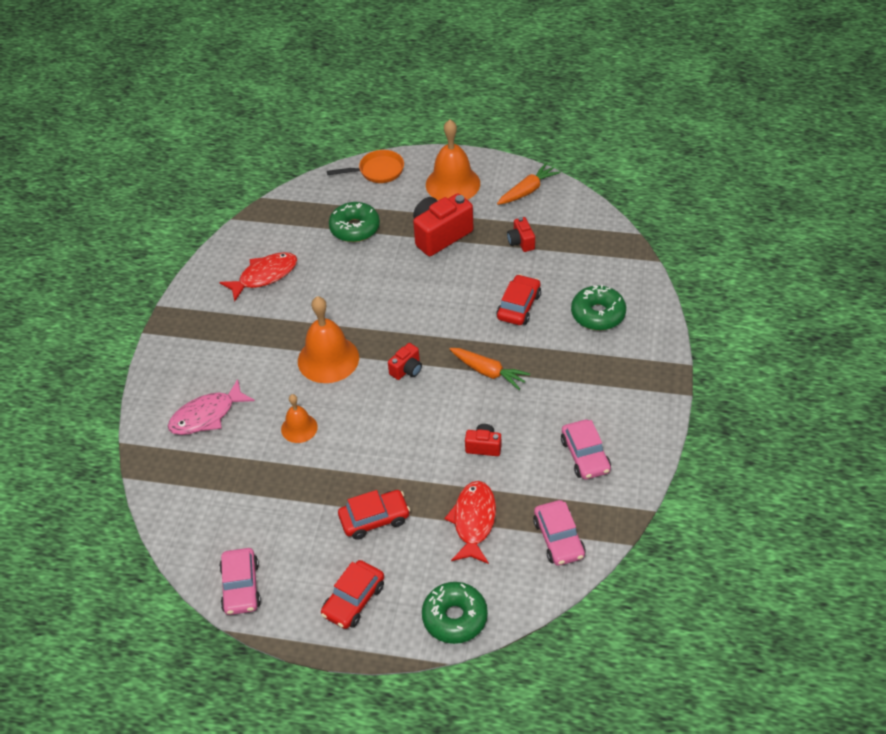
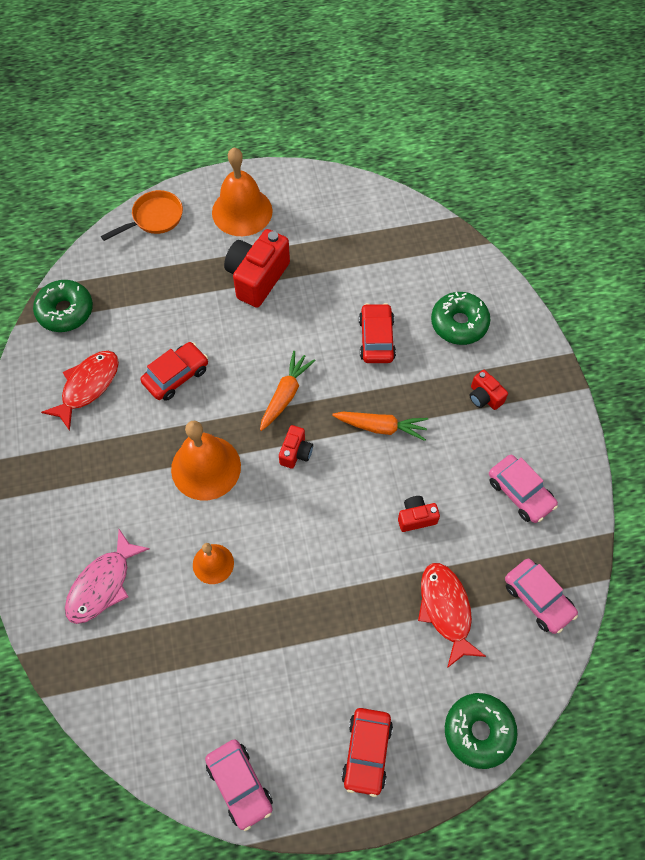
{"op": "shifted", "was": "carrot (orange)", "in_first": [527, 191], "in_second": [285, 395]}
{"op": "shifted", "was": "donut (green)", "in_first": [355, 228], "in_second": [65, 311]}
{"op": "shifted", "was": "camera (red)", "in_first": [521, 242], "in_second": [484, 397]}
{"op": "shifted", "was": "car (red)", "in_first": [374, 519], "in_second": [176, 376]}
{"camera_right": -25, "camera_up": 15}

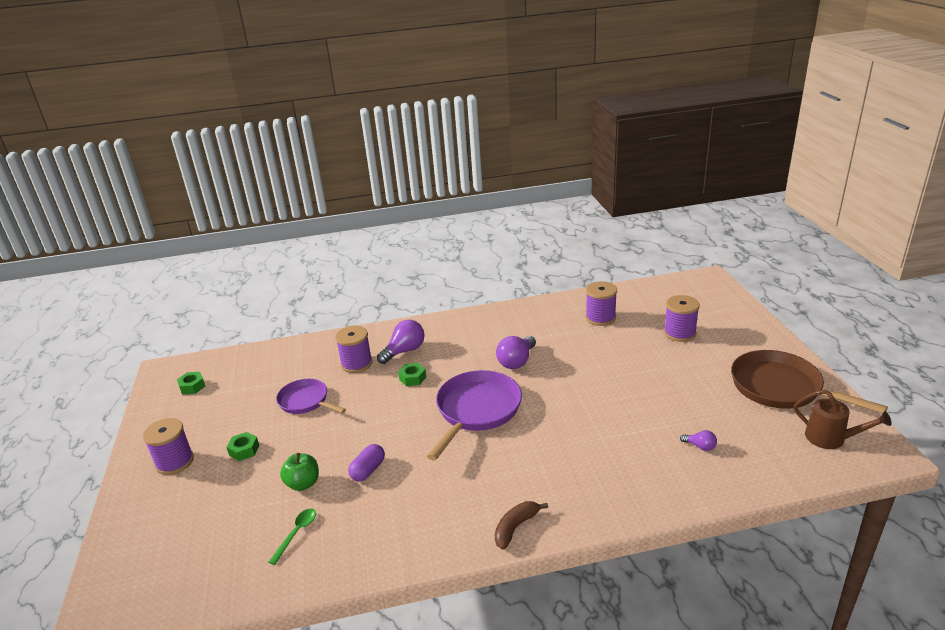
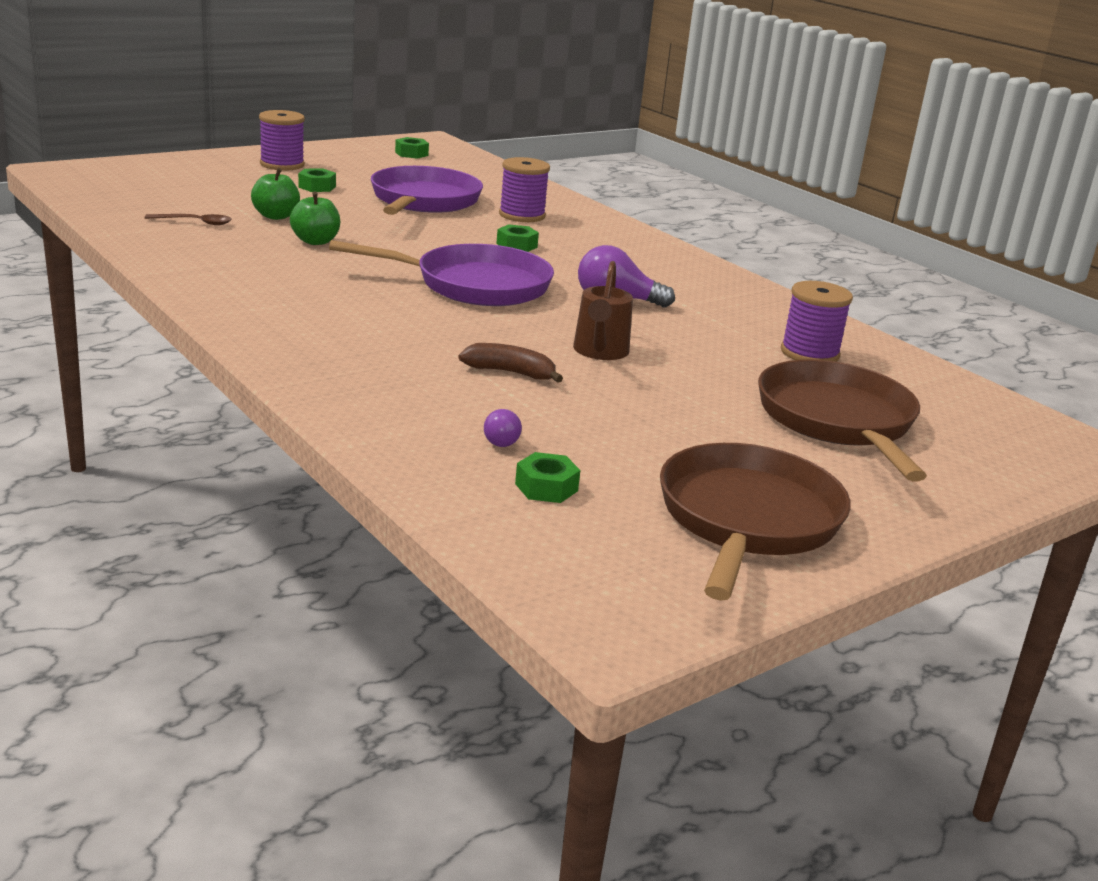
{"op": "swapped", "was": "spool (purple)", "now": "pan (brown)", "in_first": [679, 333], "in_second": [837, 421]}
{"op": "gone", "was": "light bulb (purple)", "in_first": [404, 351]}
{"op": "scaled", "was": "pan (purple)", "in_first": [306, 401], "in_second": [423, 201], "ratio": 1.63}
{"op": "shifted", "was": "watering can (brown)", "in_first": [831, 438], "in_second": [600, 352]}
{"op": "swapped", "was": "capsule (purple)", "now": "apple (green)", "in_first": [368, 470], "in_second": [315, 241]}
{"op": "shifted", "was": "banana (brown)", "in_first": [515, 527], "in_second": [510, 372]}
{"op": "repainted", "was": "spoon (green)", "now": "spoon (brown)", "in_first": [296, 533], "in_second": [195, 222]}
{"op": "new", "now": "nut (green)", "in_second": [546, 487]}
{"camera_right": 60, "camera_up": -5}

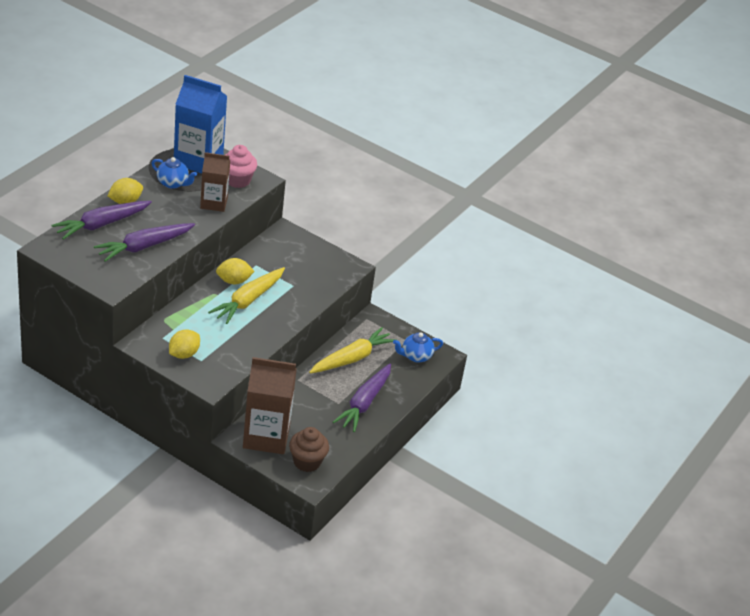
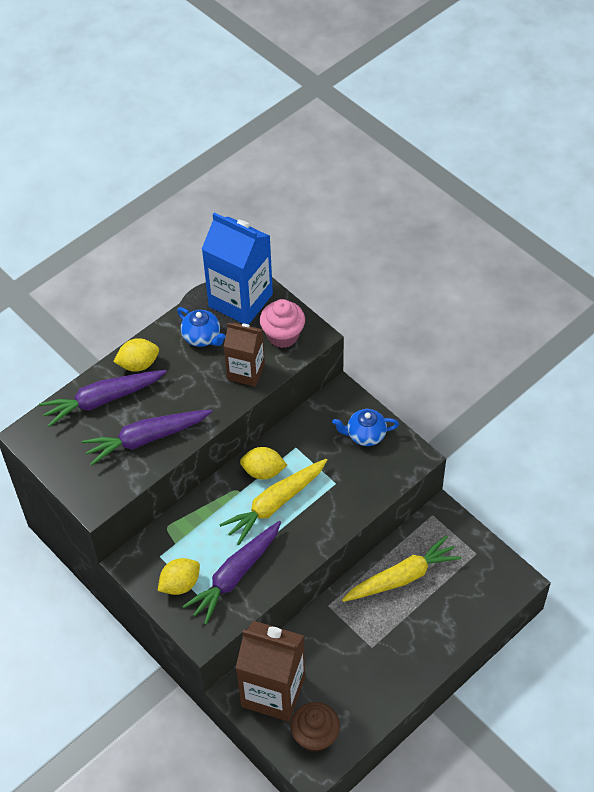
{"op": "shifted", "was": "teapot (blue)", "in_first": [415, 356], "in_second": [365, 435]}
{"op": "shifted", "was": "carrot (purple)", "in_first": [364, 403], "in_second": [235, 575]}
{"camera_right": 20, "camera_up": 15}

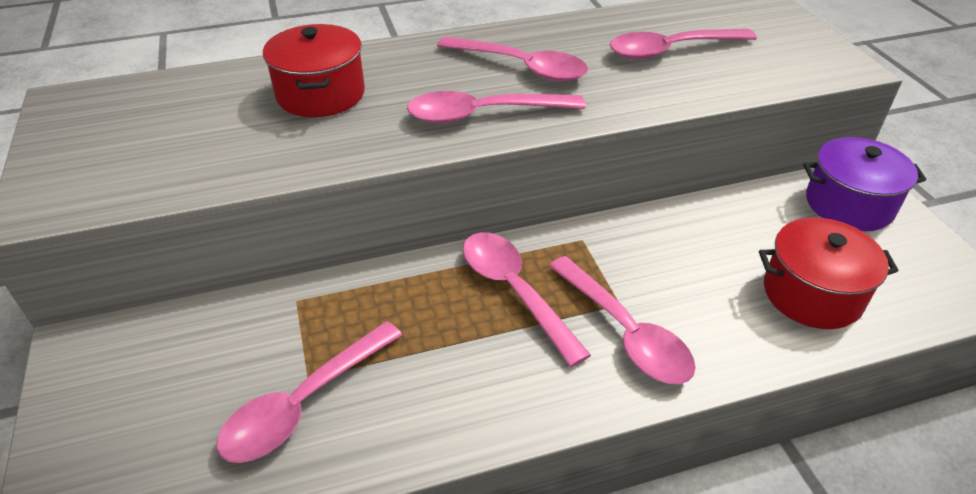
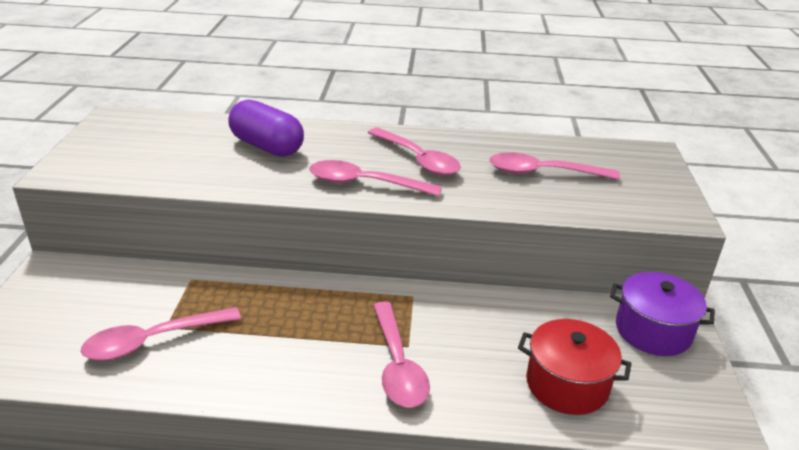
{"op": "swapped", "was": "pot (red)", "now": "capsule (purple)", "in_first": [321, 94], "in_second": [267, 146]}
{"op": "gone", "was": "spoon (pink)", "in_first": [514, 291]}
{"camera_right": 20, "camera_up": -10}

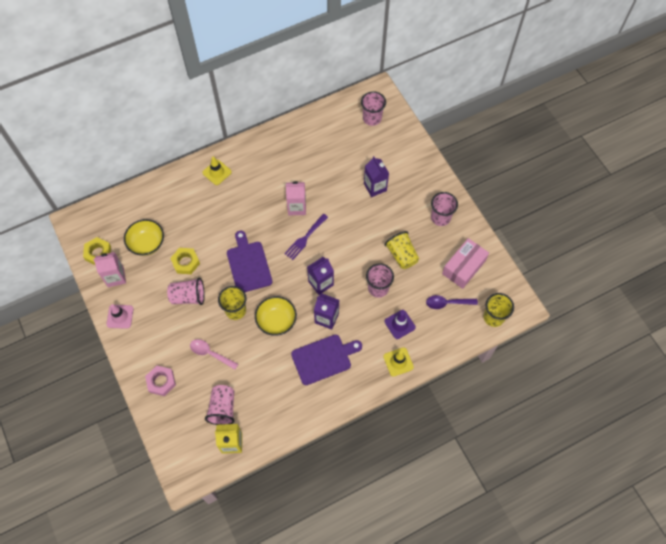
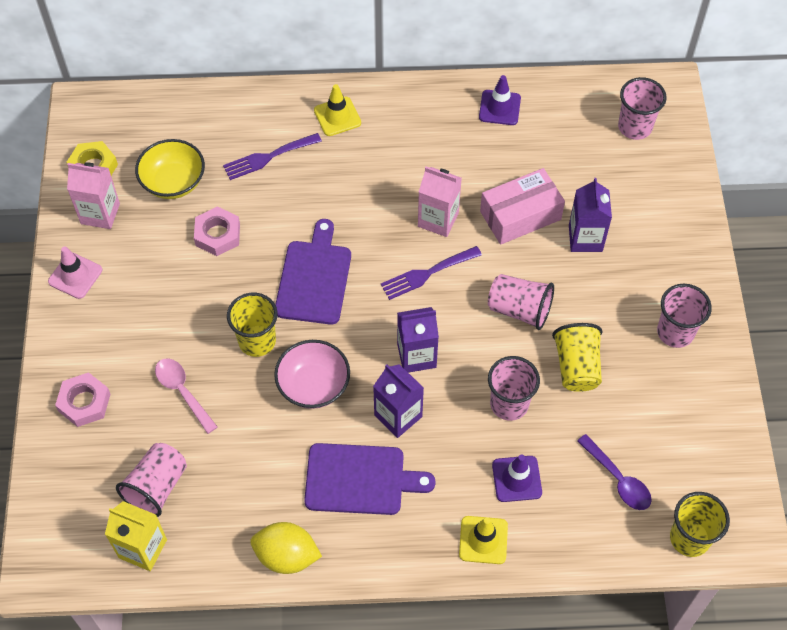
{"op": "shifted", "was": "box (pink)", "in_first": [463, 267], "in_second": [520, 215]}
{"op": "repainted", "was": "nut (yellow)", "now": "nut (pink)", "in_first": [185, 262], "in_second": [217, 235]}
{"op": "shifted", "was": "cup (pink)", "in_first": [188, 296], "in_second": [519, 310]}
{"op": "rotated", "was": "spoon (purple)", "in_first": [447, 303], "in_second": [618, 479], "clockwise": -150}
{"op": "repainted", "was": "bowl (yellow)", "now": "bowl (pink)", "in_first": [276, 321], "in_second": [313, 385]}
{"op": "new", "now": "traffic cone (purple)", "in_second": [499, 108]}
{"op": "new", "now": "fork (purple)", "in_second": [268, 157]}
{"op": "new", "now": "lemon (yellow)", "in_second": [287, 556]}
{"camera_right": 25, "camera_up": -5}

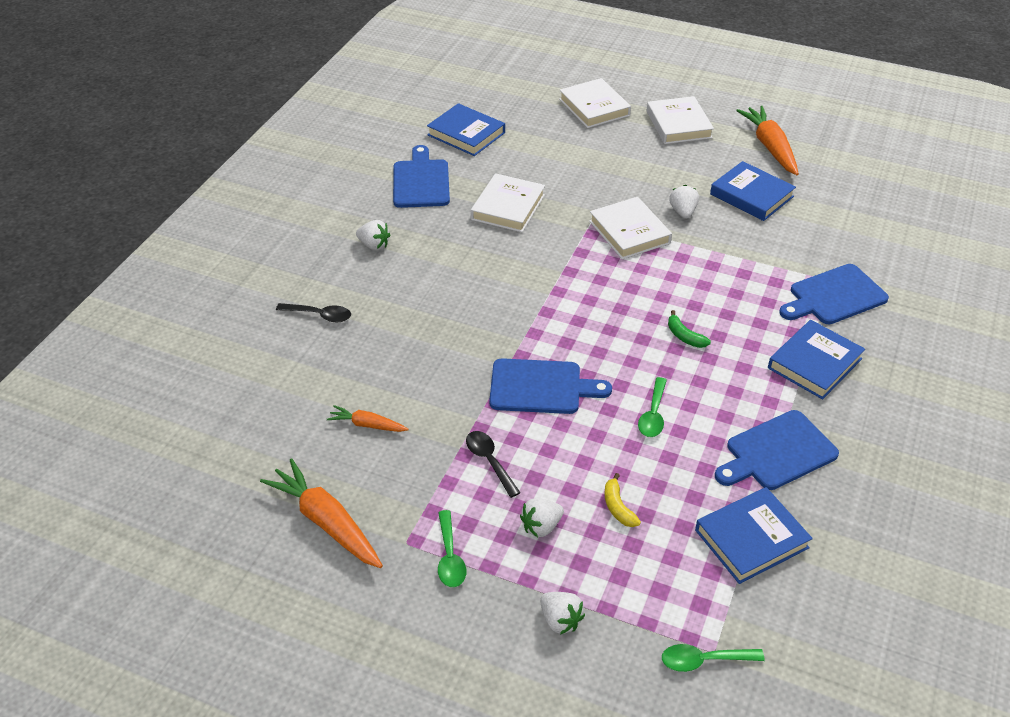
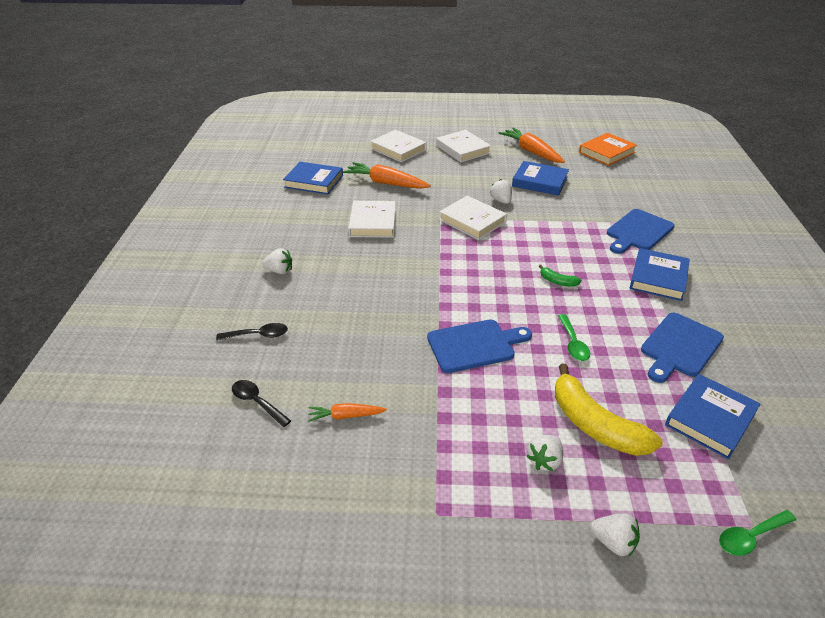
{"op": "gone", "was": "cutting board (blue)", "in_first": [421, 181]}
{"op": "shifted", "was": "spoon (black)", "in_first": [489, 461], "in_second": [257, 402]}
{"op": "shifted", "was": "carrot (orange)", "in_first": [326, 522], "in_second": [386, 183]}
{"op": "scaled", "was": "banana (yellow)", "in_first": [618, 507], "in_second": [595, 424], "ratio": 2.2}
{"op": "gone", "was": "spoon (green)", "in_first": [450, 557]}
{"op": "new", "now": "book (orange)", "in_second": [606, 152]}
{"camera_right": -20, "camera_up": -5}

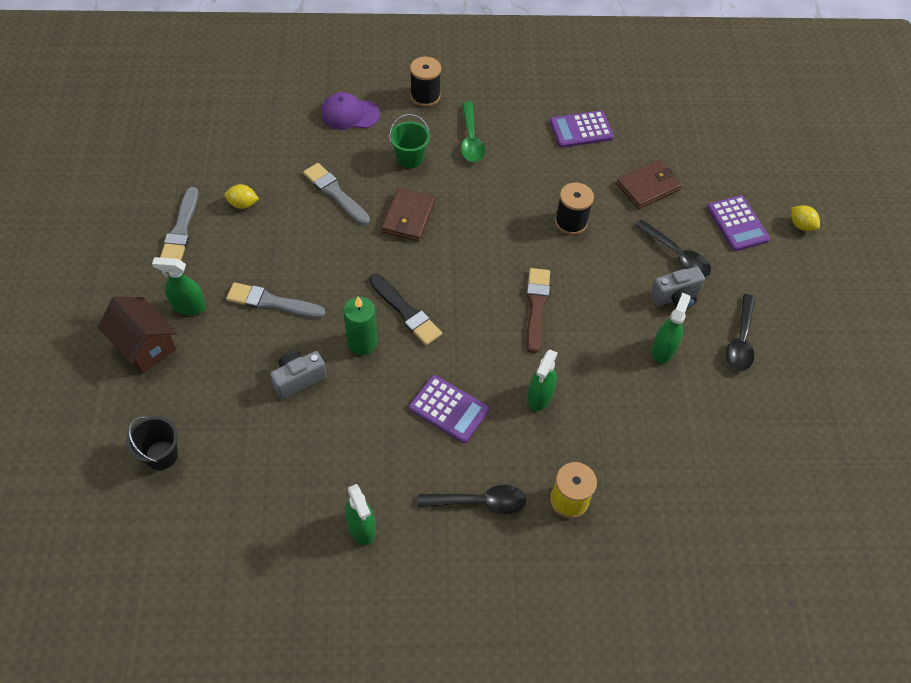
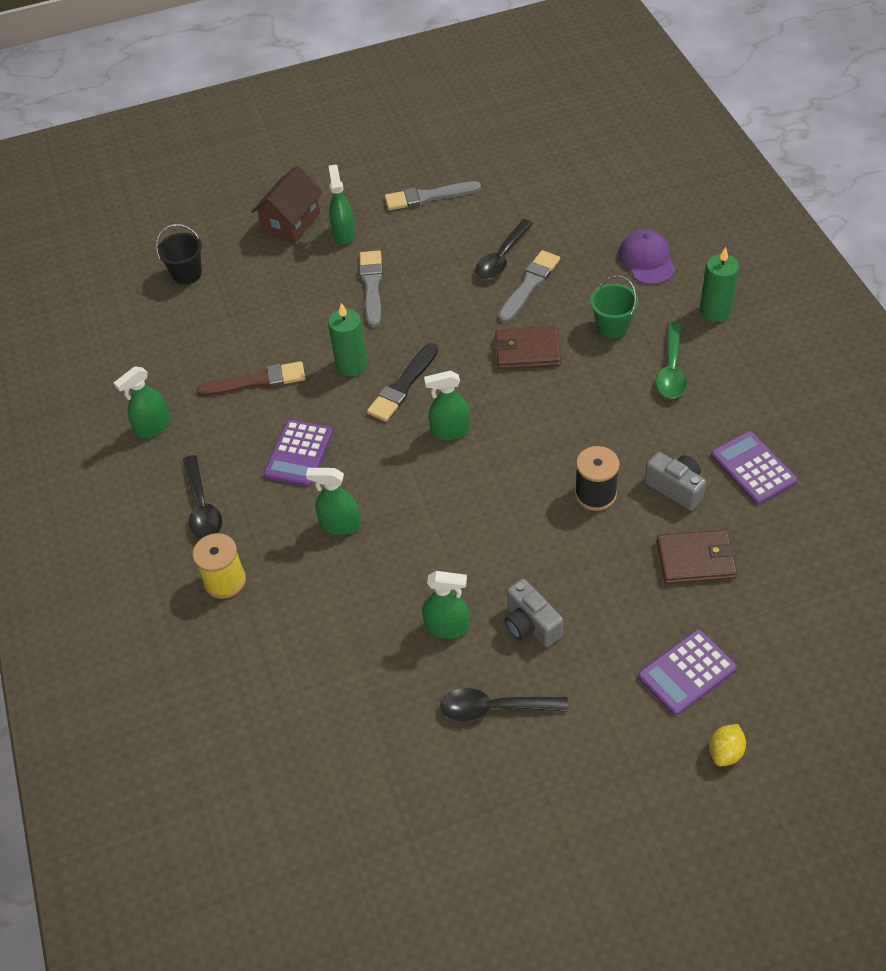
{"op": "swapped", "was": "spool (black)", "now": "candle (green)", "in_first": [425, 96], "in_second": [715, 311]}
{"op": "rotated", "was": "spoon (green)", "in_first": [471, 140], "in_second": [671, 370], "clockwise": -60}
{"op": "rotated", "was": "wallet (brown)", "in_first": [648, 187], "in_second": [696, 559], "clockwise": -45}
{"op": "gone", "was": "lemon (yellow)", "in_first": [243, 204]}
{"op": "shifted", "was": "spoon (black)", "in_first": [676, 255], "in_second": [501, 258]}
{"op": "shifted", "was": "brush (brown)", "in_first": [536, 306], "in_second": [257, 381]}
{"op": "shifted", "was": "camera (grey)", "in_first": [298, 379], "in_second": [676, 488]}
{"op": "new", "now": "spray bottle (green)", "in_second": [450, 431]}
{"camera_right": 80, "camera_up": -5}

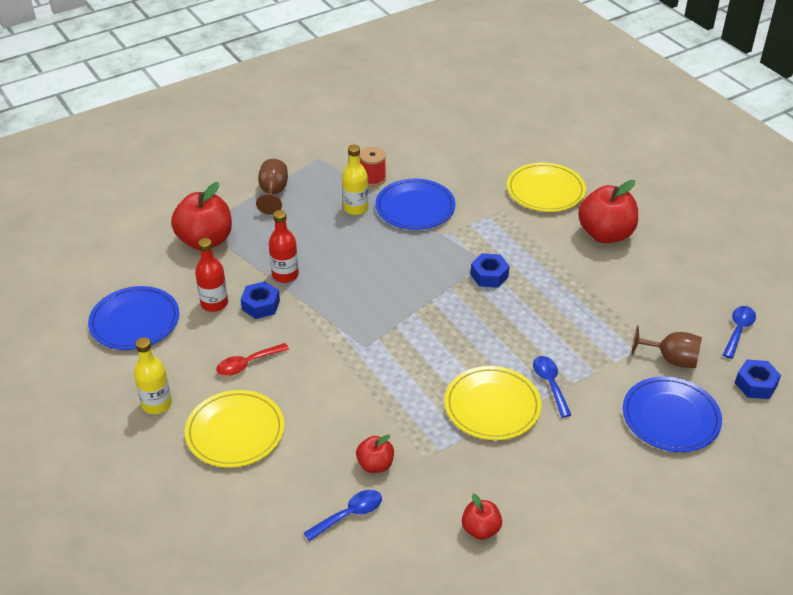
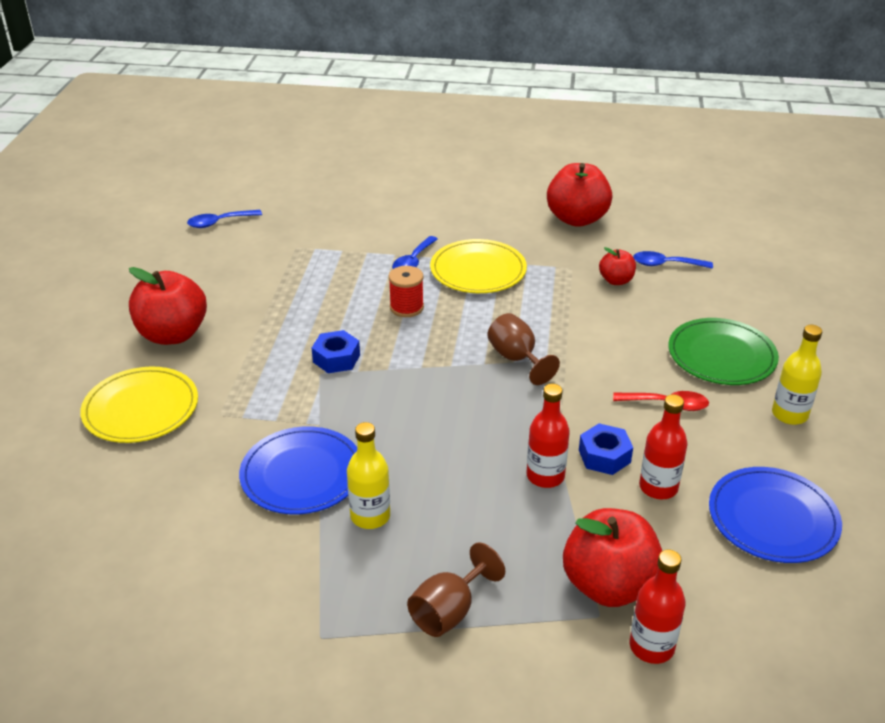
{"op": "shifted", "was": "spool (red)", "in_first": [373, 179], "in_second": [406, 307]}
{"op": "shifted", "was": "goblet (brown)", "in_first": [671, 359], "in_second": [516, 359]}
{"op": "gone", "was": "nut (blue)", "in_first": [755, 384]}
{"op": "gone", "was": "plate (blue)", "in_first": [670, 417]}
{"op": "repainted", "was": "plate (yellow)", "now": "plate (green)", "in_first": [235, 431], "in_second": [721, 355]}
{"op": "scaled", "was": "apple (red)", "in_first": [480, 529], "in_second": [577, 219], "ratio": 1.91}
{"op": "new", "now": "bottle (red)", "in_second": [651, 646]}
{"camera_right": -140, "camera_up": -5}

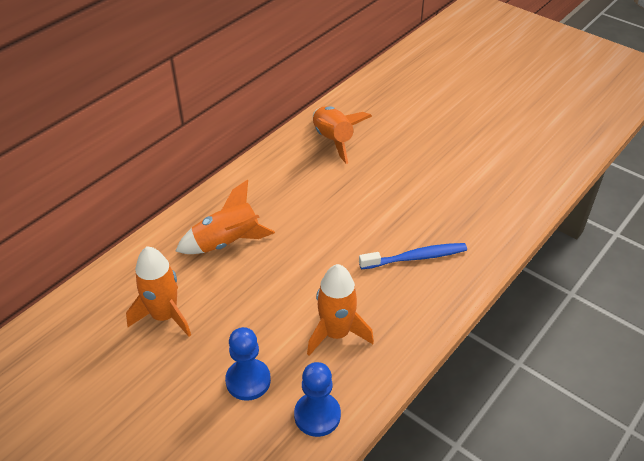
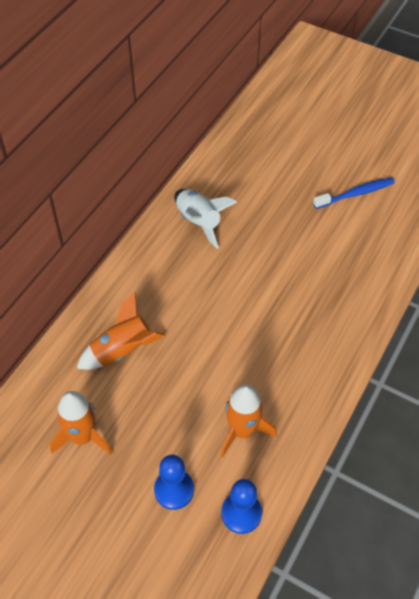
{"op": "repainted", "was": "rocket (orange)", "now": "rocket (white)", "in_first": [333, 140], "in_second": [199, 222]}
{"op": "shifted", "was": "toothbrush (blue)", "in_first": [415, 257], "in_second": [355, 194]}
{"camera_right": -10, "camera_up": 10}

